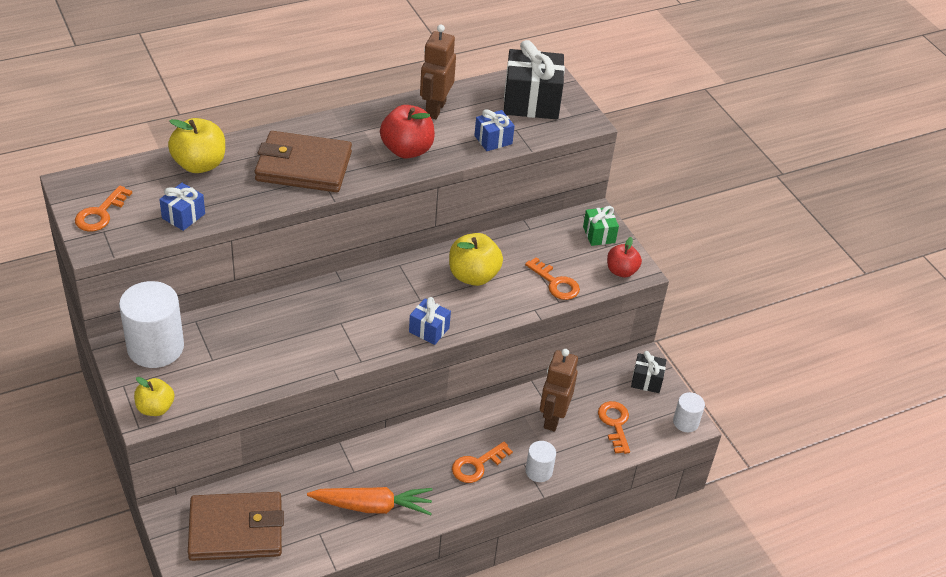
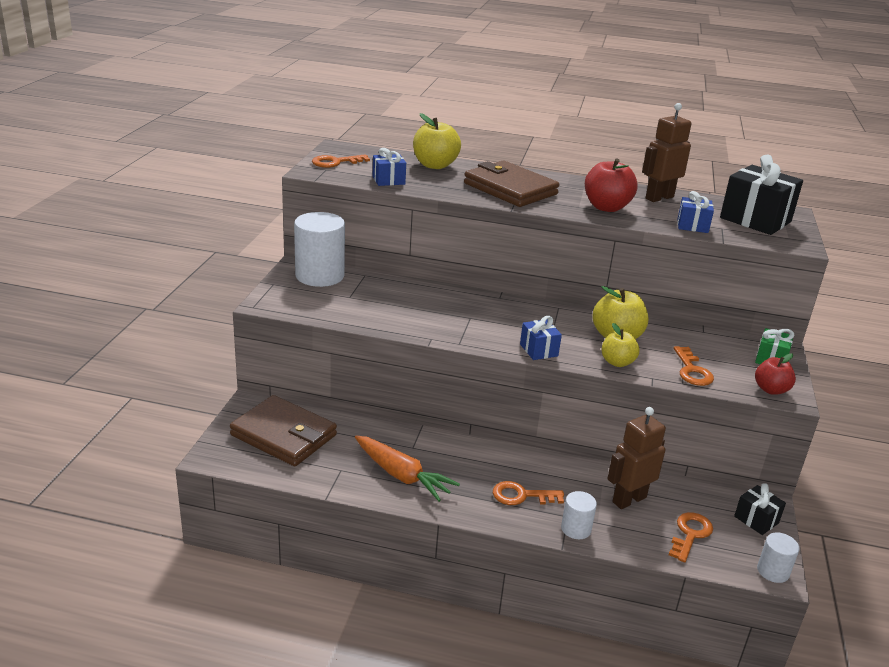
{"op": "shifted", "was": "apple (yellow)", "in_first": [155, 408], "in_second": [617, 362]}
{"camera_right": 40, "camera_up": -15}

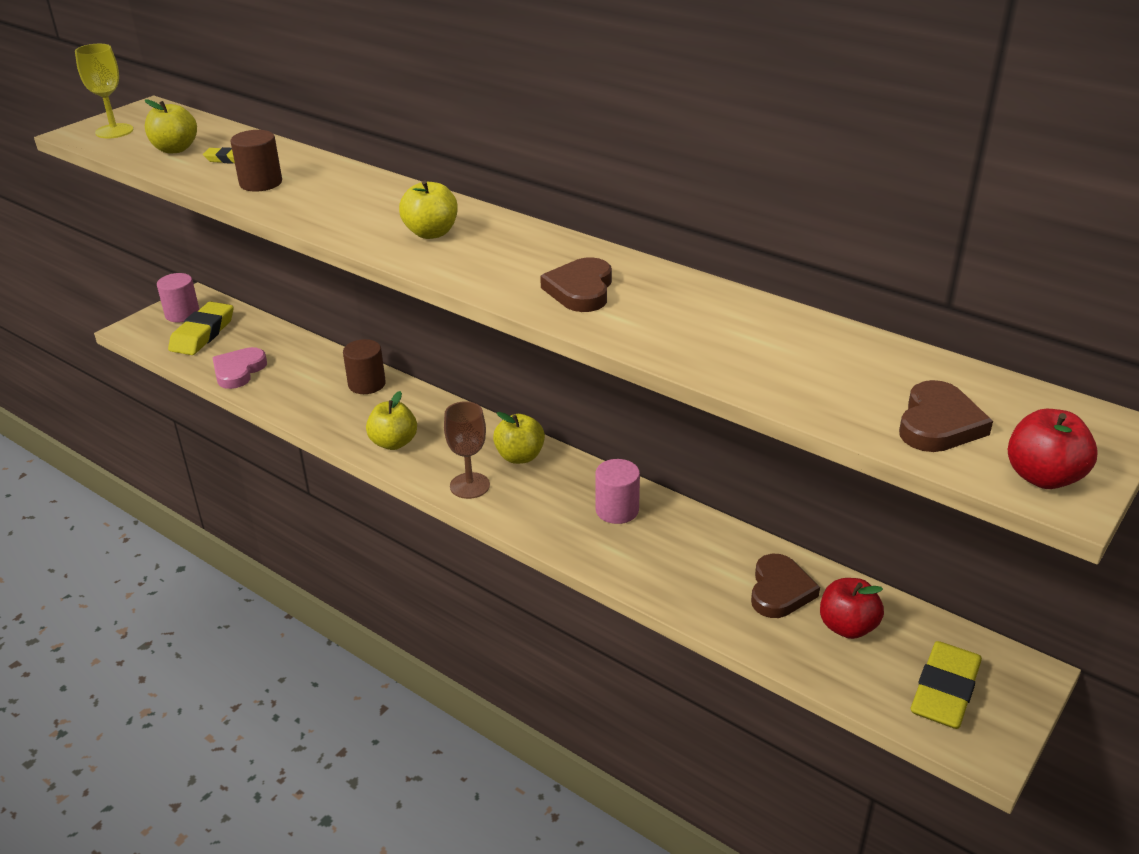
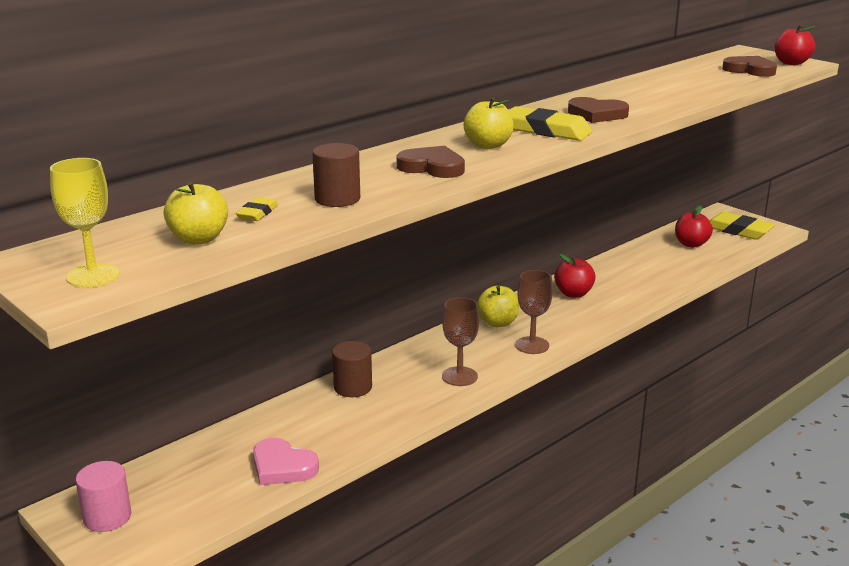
{"op": "shifted", "was": "eraser (yellow)", "in_first": [203, 334], "in_second": [546, 130]}
{"op": "swapped", "was": "apple (yellow)", "now": "goblet (brown)", "in_first": [393, 443], "in_second": [459, 376]}
{"op": "swapped", "was": "cylinder (pink)", "now": "apple (red)", "in_first": [617, 510], "in_second": [573, 294]}
{"op": "shifted", "was": "heart (brown)", "in_first": [780, 590], "in_second": [432, 167]}
{"camera_right": -80, "camera_up": -10}

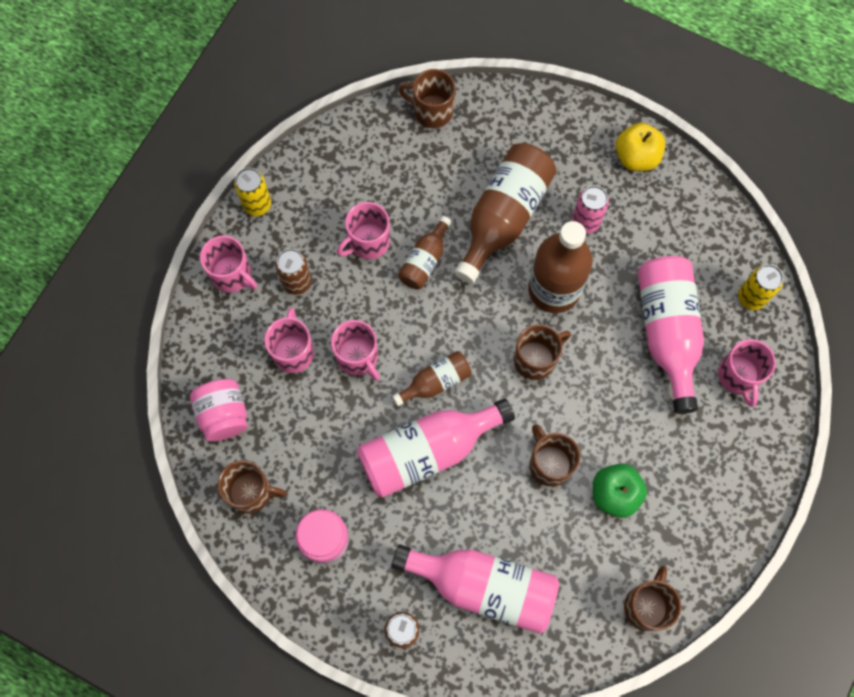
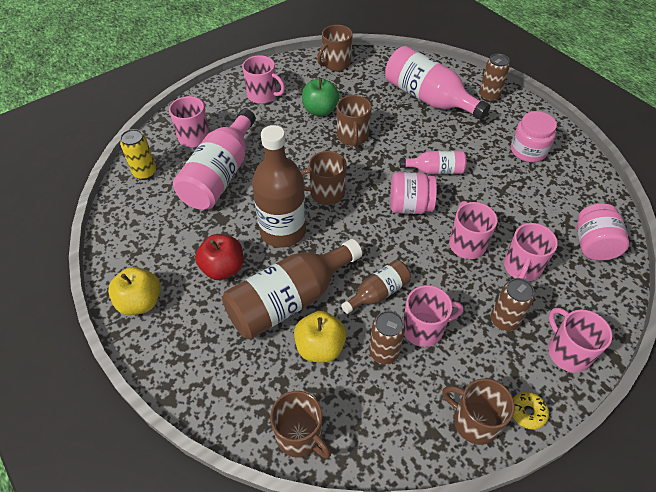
{"op": "swapped", "was": "can (yellow)", "now": "donut (yellow)", "in_first": [257, 205], "in_second": [527, 412]}
{"op": "swapped", "was": "can (pink)", "now": "apple (red)", "in_first": [585, 222], "in_second": [223, 268]}
{"op": "swapped", "was": "bottle (brown)", "now": "jar (pink)", "in_first": [436, 382], "in_second": [410, 206]}
{"op": "scaled", "was": "bottle (pink)", "in_first": [427, 451], "in_second": [435, 170], "ratio": 0.53}
{"op": "shifted", "was": "mug (brown)", "in_first": [251, 492], "in_second": [474, 421]}
{"op": "new", "now": "mug (pink)", "in_second": [263, 95]}
{"op": "new", "now": "apple (yellow)", "in_second": [320, 347]}
{"op": "new", "now": "can (brown)", "in_second": [384, 352]}
{"camera_right": -155, "camera_up": -20}

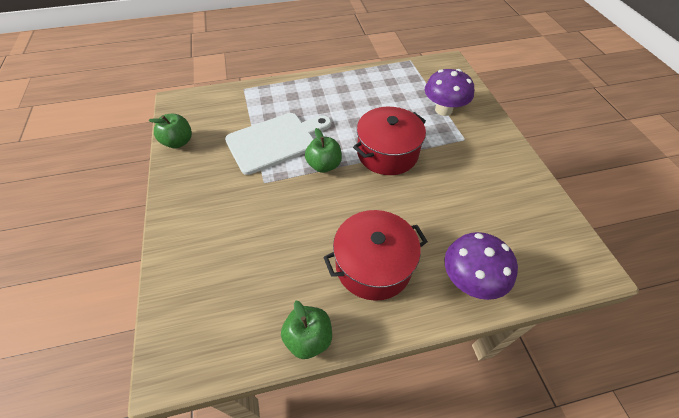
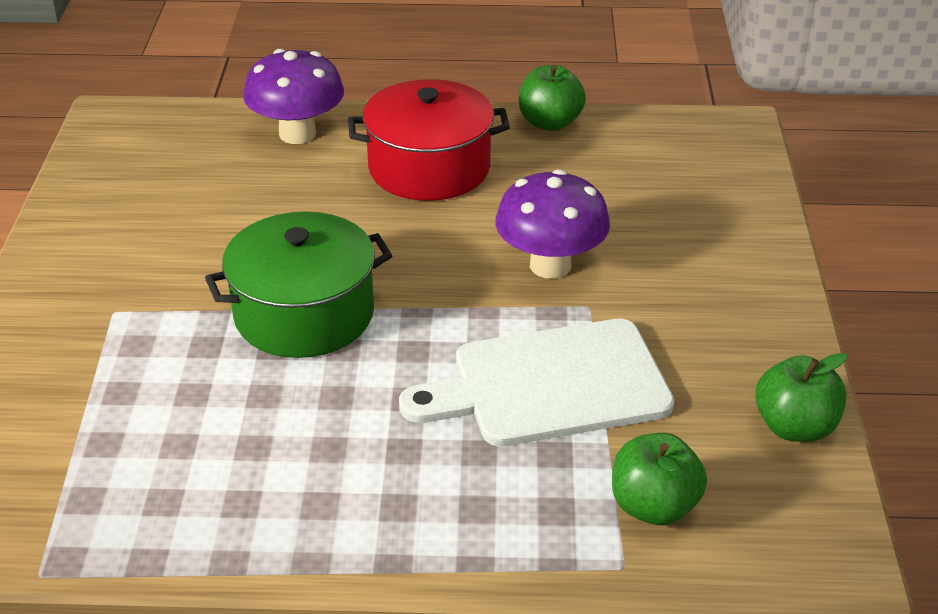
{"op": "shifted", "was": "mushroom (purple)", "in_first": [443, 110], "in_second": [550, 265]}
{"op": "repainted", "was": "pot (red)", "now": "pot (green)", "in_first": [387, 153], "in_second": [304, 314]}
{"op": "shifted", "was": "apple (green)", "in_first": [324, 165], "in_second": [654, 506]}
{"camera_right": -165, "camera_up": -15}

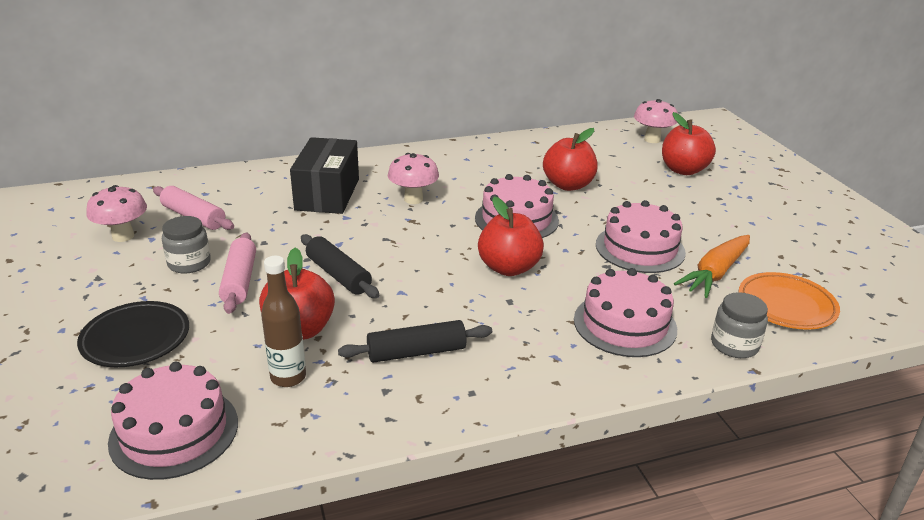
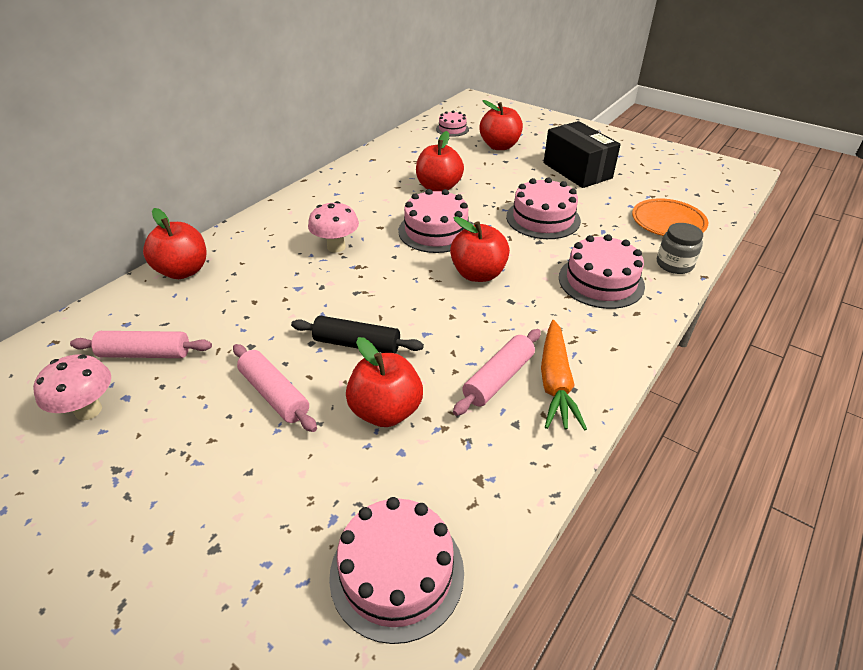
{"op": "swapped", "was": "mushroom (pink)", "now": "cake (pink)", "in_first": [652, 140], "in_second": [452, 129]}
{"op": "shifted", "was": "box (black)", "in_first": [327, 194], "in_second": [577, 170]}
{"op": "gone", "was": "jar (grey)", "in_first": [189, 263]}
{"op": "shifted", "was": "carrot (orange)", "in_first": [715, 274], "in_second": [555, 383]}
{"op": "gone", "was": "bottle (brown)", "in_first": [288, 377]}
{"op": "gone", "was": "plate (black)", "in_first": [136, 339]}
{"op": "repainted", "was": "rolling pin (black)", "now": "rolling pin (pink)", "in_first": [416, 352], "in_second": [498, 378]}
{"op": "new", "now": "apple (red)", "in_second": [183, 271]}
{"camera_right": -35, "camera_up": 10}

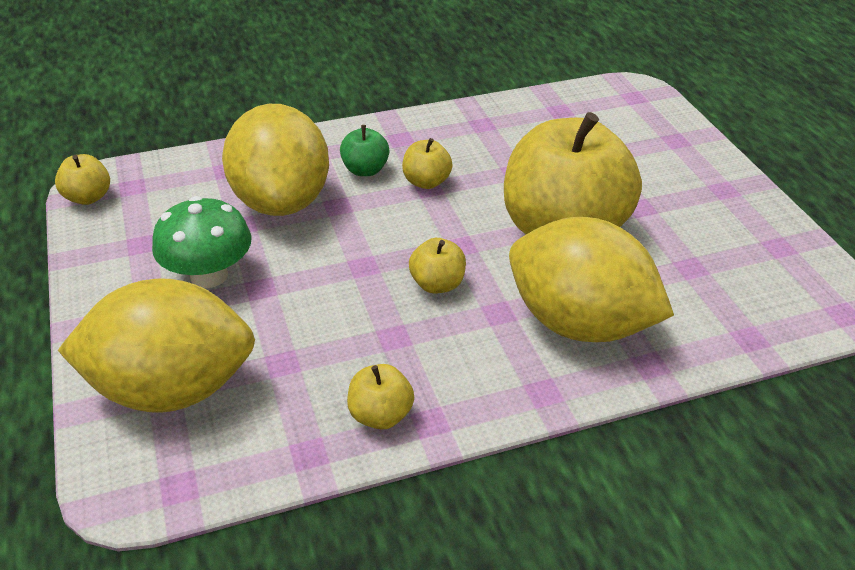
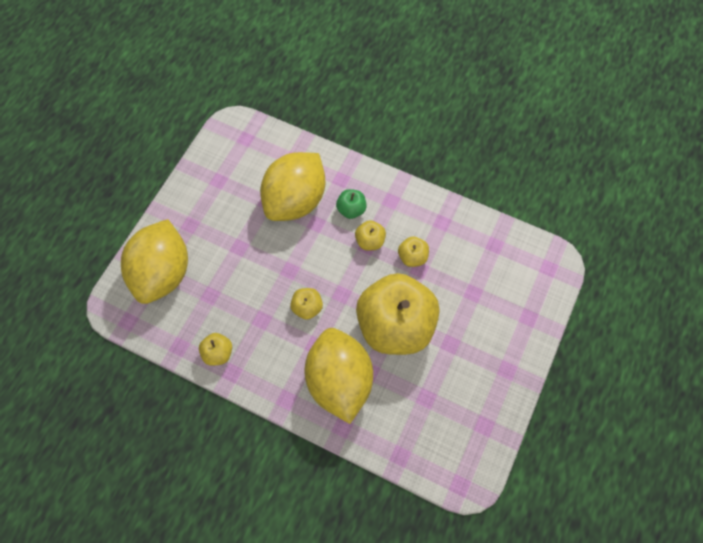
{"op": "shifted", "was": "apple (yellow)", "in_first": [88, 197], "in_second": [412, 257]}
{"op": "gone", "was": "mushroom (green)", "in_first": [209, 275]}
{"op": "rotated", "was": "lemon (yellow)", "in_first": [172, 388], "in_second": [163, 273], "clockwise": 60}
{"camera_right": 45, "camera_up": 25}

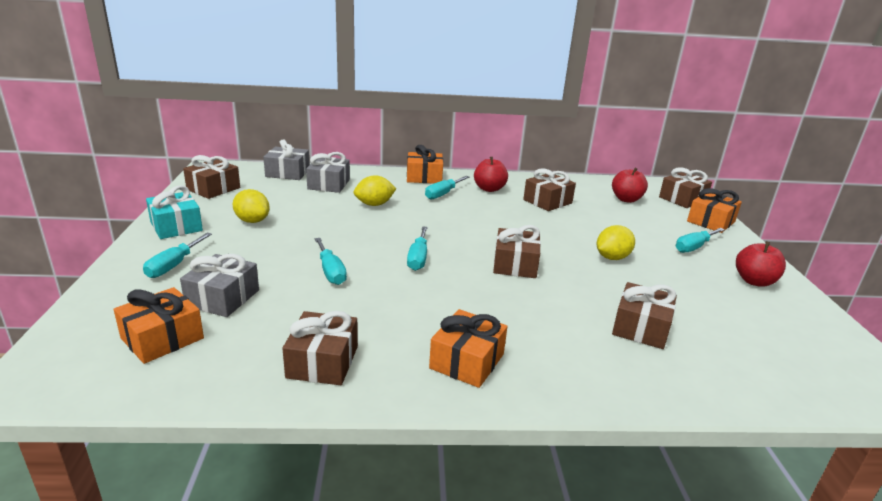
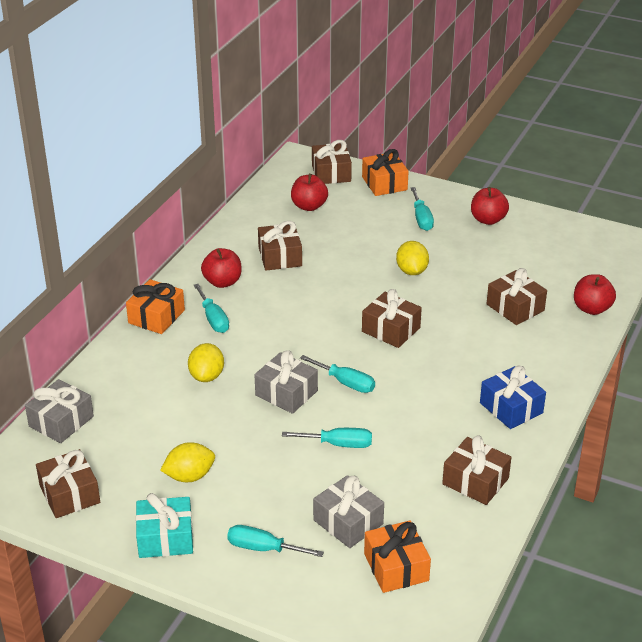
{"op": "shifted", "was": "gift (grey)", "in_first": [329, 184], "in_second": [286, 393]}
{"op": "rotated", "was": "screwdriver (turquoise)", "in_first": [174, 265], "in_second": [263, 548], "clockwise": 150}
{"op": "repainted", "was": "gift (orange)", "now": "gift (blue)", "in_first": [467, 361], "in_second": [511, 408]}
{"op": "new", "now": "apple (red)", "in_second": [591, 309]}
{"camera_right": -60, "camera_up": 10}

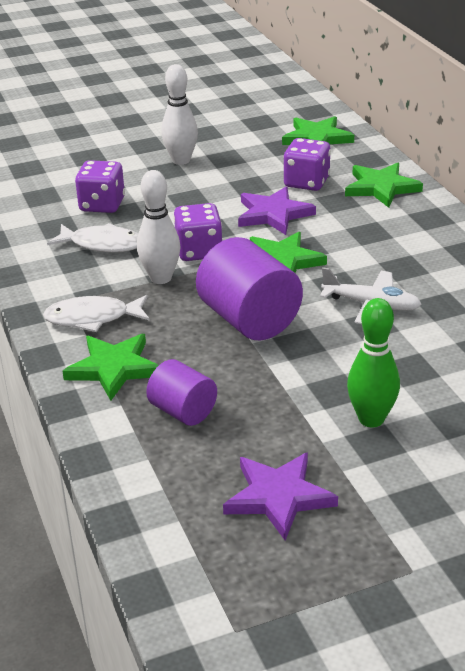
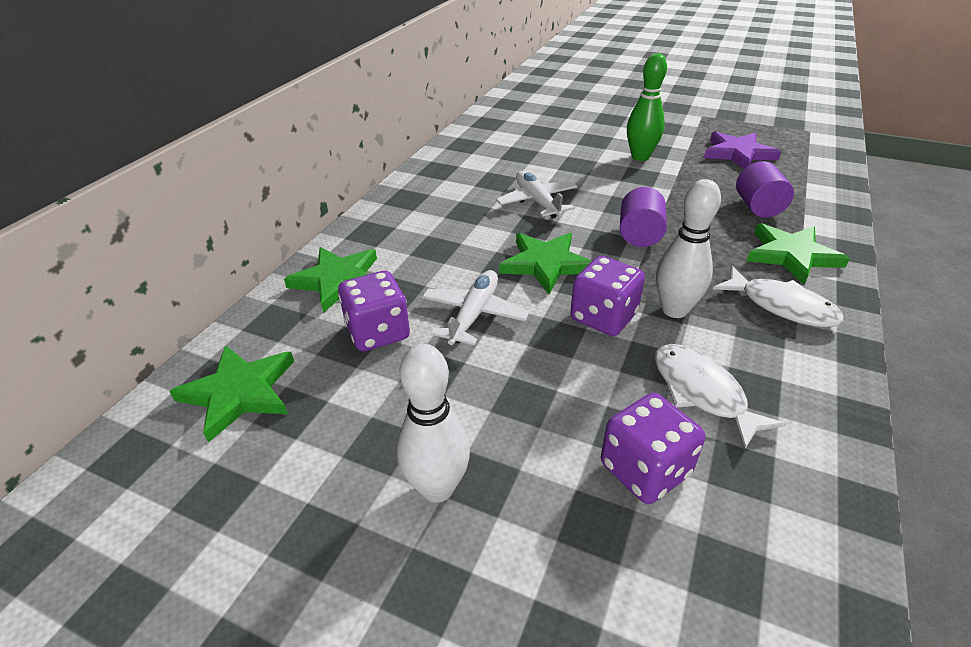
{"op": "swapped", "was": "star (purple)", "now": "plane (white)", "in_first": [273, 214], "in_second": [474, 314]}
{"op": "scaled", "was": "cylinder (purple)", "in_first": [249, 320], "in_second": [639, 235], "ratio": 0.59}
{"camera_right": -135, "camera_up": 5}

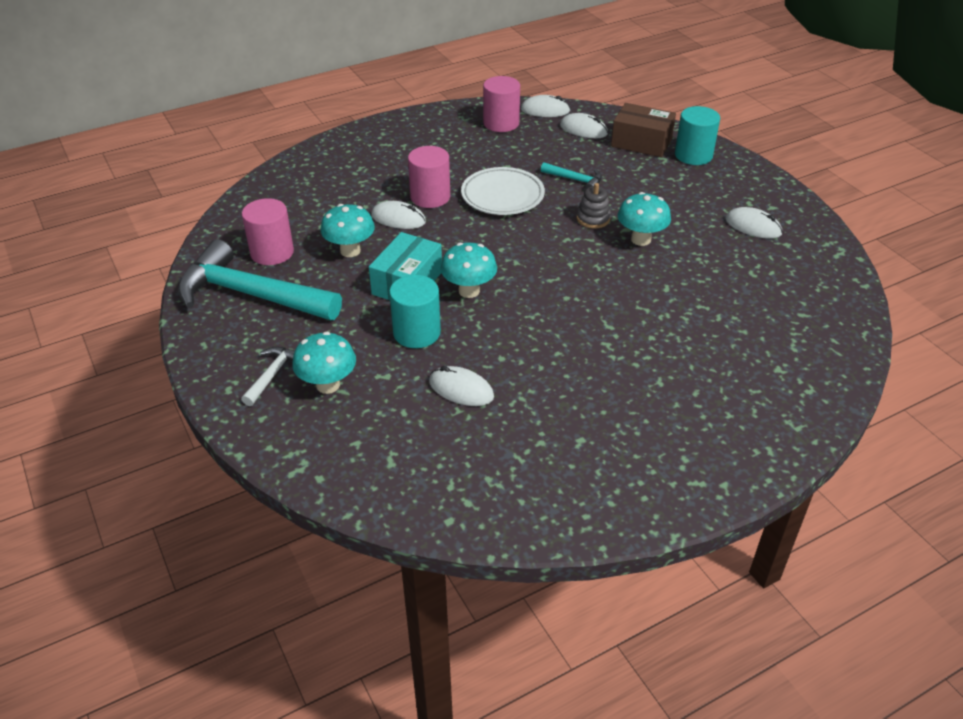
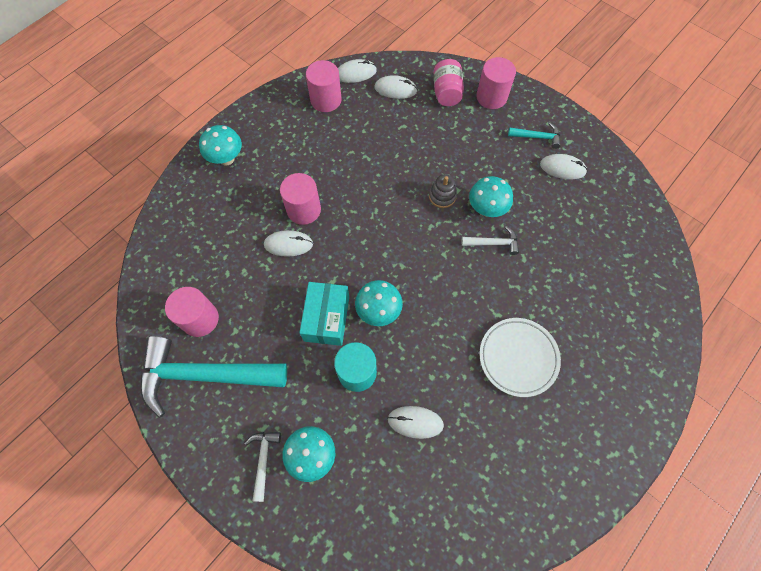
{"op": "swapped", "was": "box (brown)", "now": "jar (pink)", "in_first": [641, 142], "in_second": [446, 93]}
{"op": "repainted", "was": "cylinder (turquoise)", "now": "cylinder (pink)", "in_first": [693, 155], "in_second": [491, 97]}
{"op": "shifted", "was": "hammer (turquoise)", "in_first": [575, 180], "in_second": [537, 137]}
{"op": "shifted", "was": "plate (white)", "in_first": [502, 196], "in_second": [518, 358]}
{"op": "shifted", "was": "mushroom (turquoise)", "in_first": [350, 251], "in_second": [226, 159]}
{"op": "new", "now": "hammer (white)", "in_second": [493, 243]}
{"camera_right": -20, "camera_up": 25}

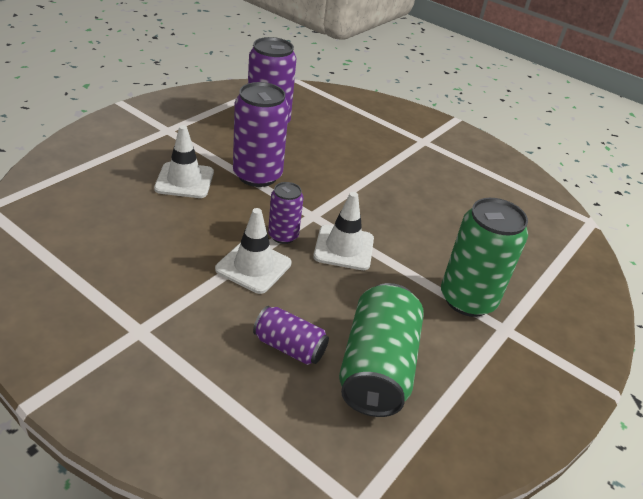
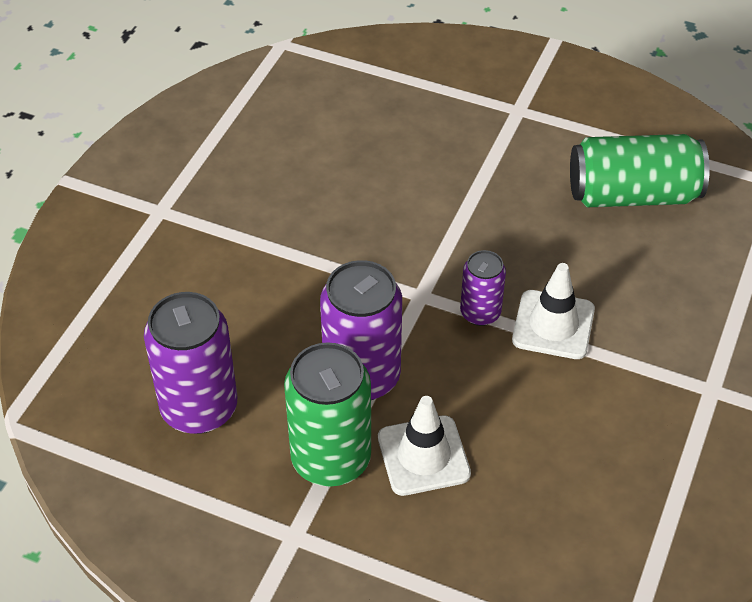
{"op": "gone", "was": "traffic cone (white)", "in_first": [344, 248]}
{"op": "shifted", "was": "can (green)", "in_first": [467, 299], "in_second": [331, 459]}
{"op": "gone", "was": "can (purple)", "in_first": [289, 347]}
{"camera_right": -100, "camera_up": 10}

